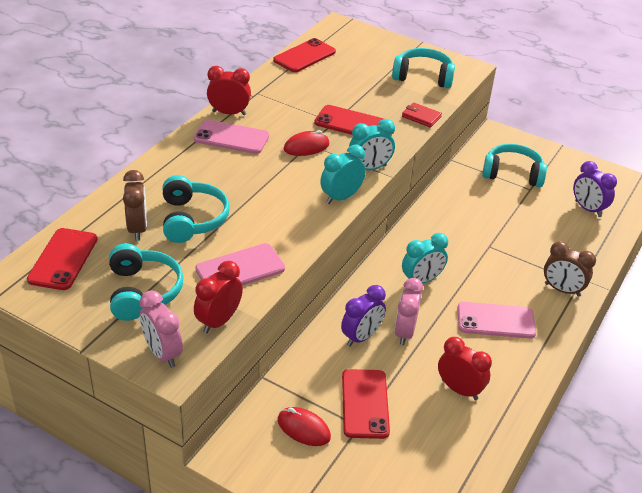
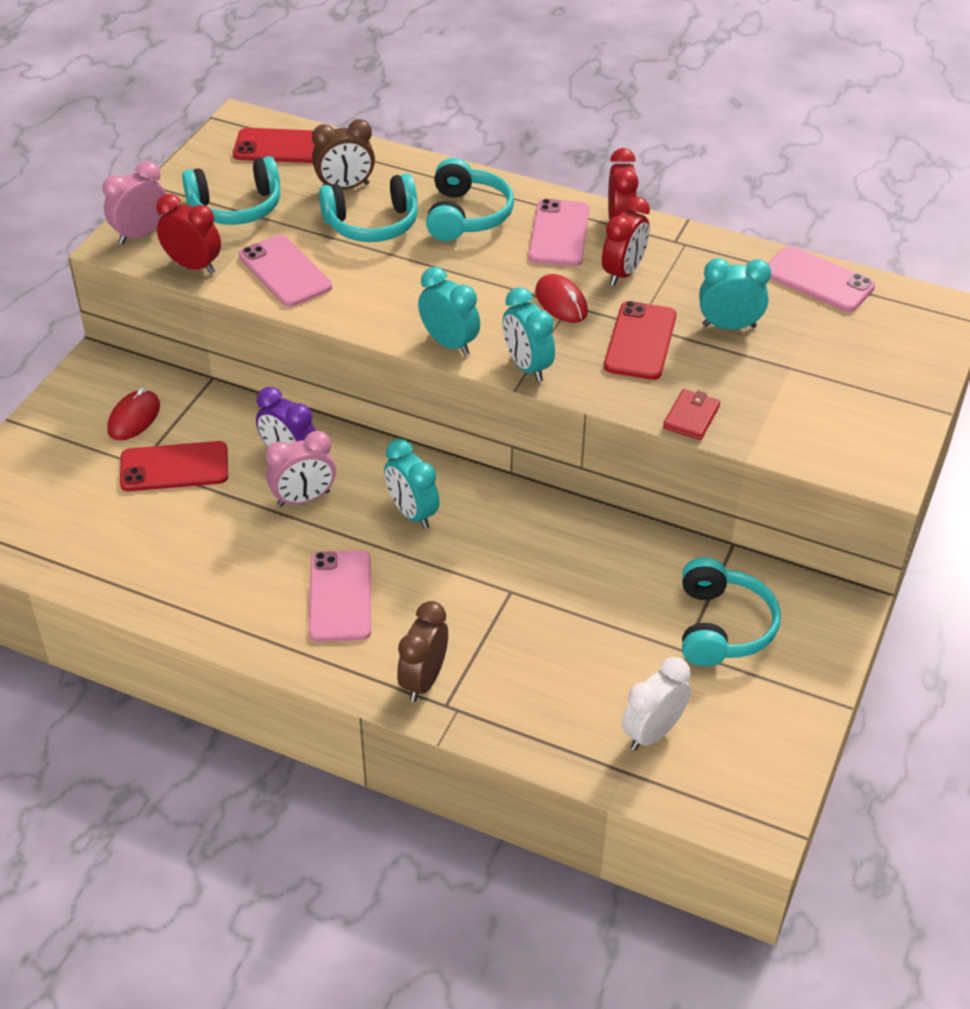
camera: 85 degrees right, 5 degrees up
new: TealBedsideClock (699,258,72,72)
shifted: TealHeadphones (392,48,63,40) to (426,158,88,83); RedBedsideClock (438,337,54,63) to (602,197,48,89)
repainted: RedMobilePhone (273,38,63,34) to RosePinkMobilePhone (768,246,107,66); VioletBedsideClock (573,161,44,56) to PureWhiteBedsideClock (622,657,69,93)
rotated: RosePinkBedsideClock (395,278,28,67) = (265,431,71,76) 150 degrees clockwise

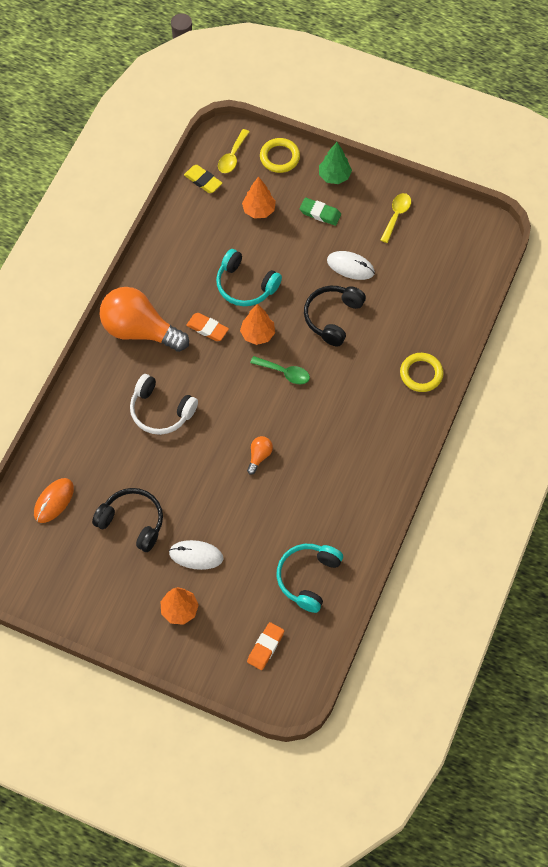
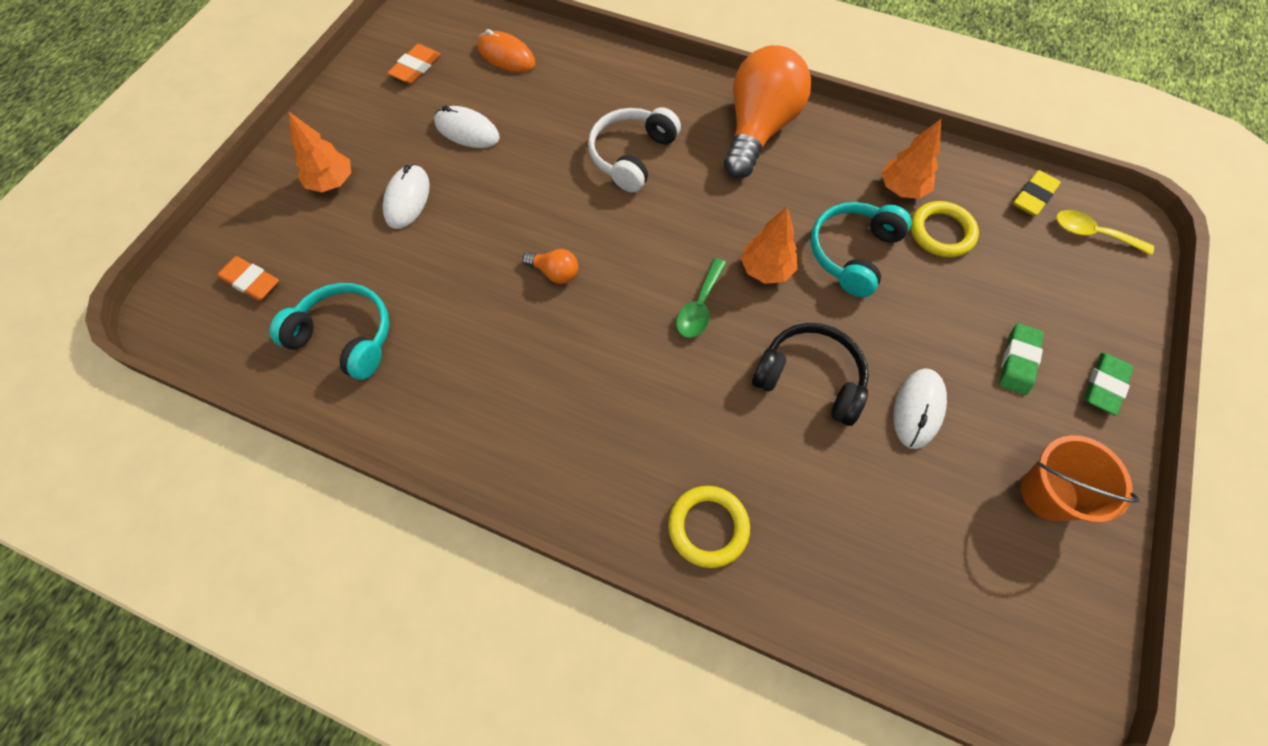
camera: 90 degrees right, 0 degrees up
shifted: YellowHoop (260,138,40,35) to (911,201,68,57); BrightOrangeTree (242,176,34,43) to (881,119,60,80); BrightOrangePencilEraser (186,313,43,28) to (388,44,53,40)
swapped: GreenTree (319,142,33,42) to GreenPencilEraser (1084,352,50,64); YellowTablespoon (380,193,31,50) to BrightOrangeSandBucket (1021,435,119,88); JetBlackHeadphones (92,488,71,64) to PureWhiteMouse (434,106,66,42)

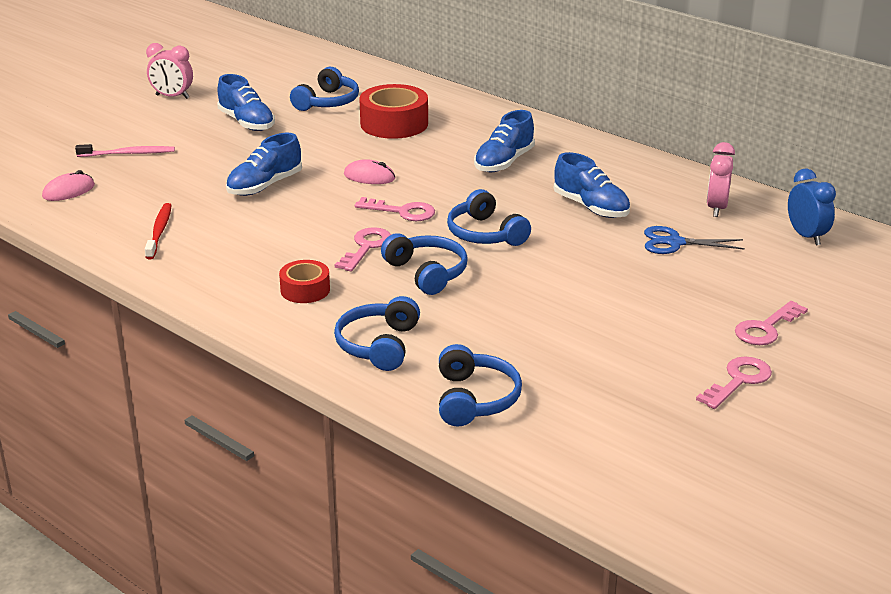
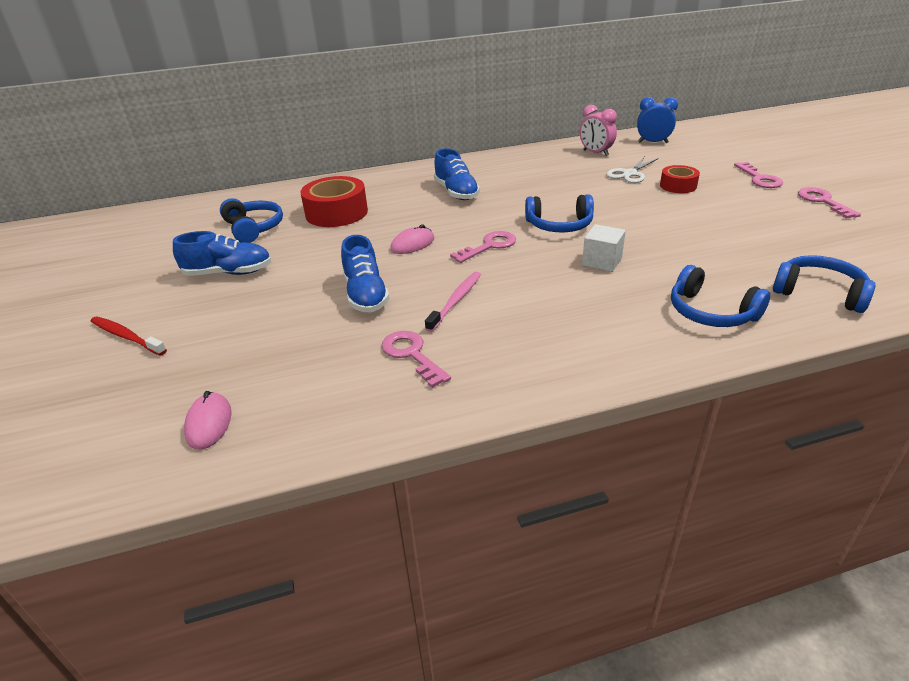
camera: 55 degrees left, 5 degrees up
gone: RosePinkBedsideClock (146,43,47,56); CobaltLaceUpShoe (554,152,76,66)
shifted: RosePinkToothBrush (75,144,100,13) to (425,272,56,60); RedToothBrush (145,203,27,56) to (91,317,76,39); RosePinkLatchkey (335,227,56,45) to (381,331,70,57); RedRollOfTape (279,260,51,43) to (660,165,40,28)
swapped: CobaltHeadphones (381,233,87,62) to PureWhiteSolidCube (582,224,44,48)
repainted: CobaltScissors (644,226,101,28) to PureWhiteScissors (606,157,53,26)

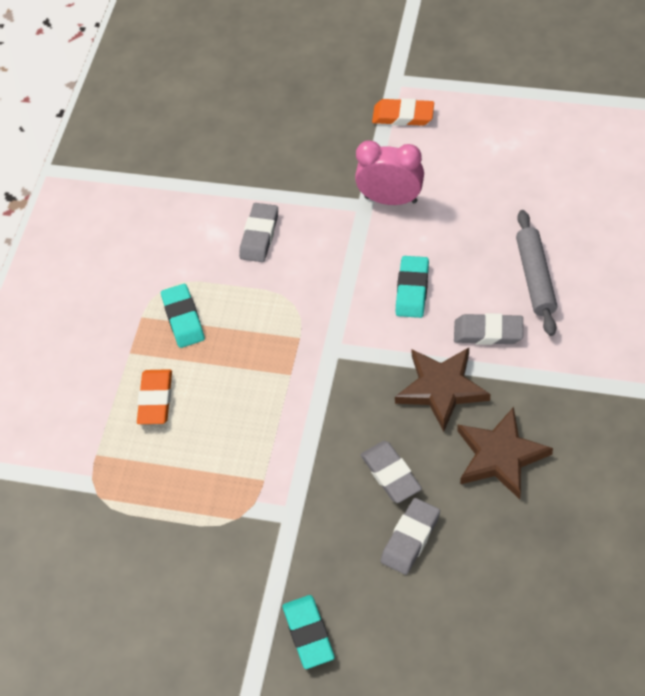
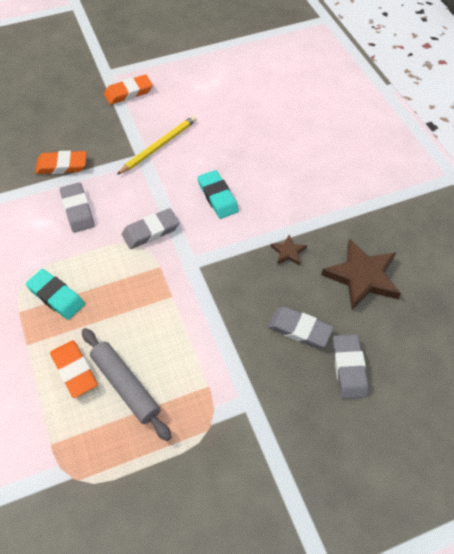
camera: 40 degrees left, 0 degrees up
gone: TealPencilEraser (282,595,53,74)
new: BrightOrangePencilEraser (35,151,52,23)
shifted: GrayDoughRoller (516,210,41,126) to (82,328,89,113); GrayPencilEraser (454,313,69,32) to (122,208,57,41)
swapped: RosePinkBedsideClock (355,140,69,65) to YellowWoodenPencil (117,116,80,59)
scaled: DarkBrownFivePointedStar (395,348,95,84) = (271,235,36,30) x0.47

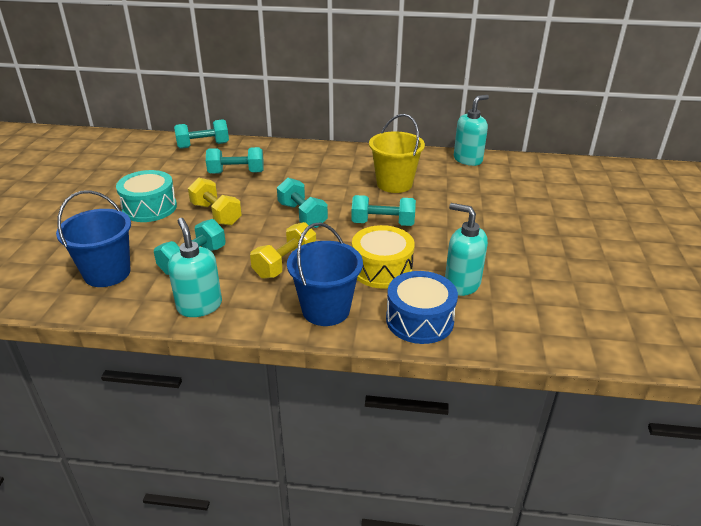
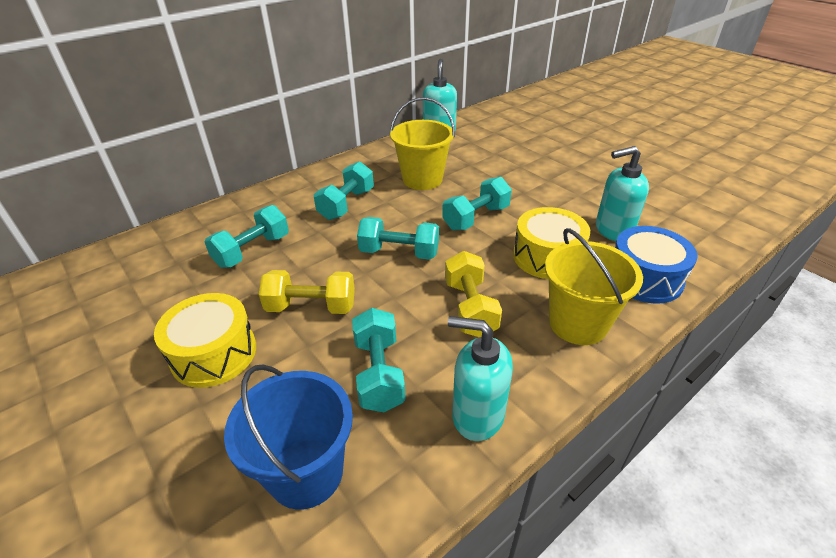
camera: 45 degrees left, 5 degrees up
shifted: TealFreeWeight (174,119,55,30) to (314,161,60,59)
repainted: TealDrum (116,170,61,52) to YellowDrum (154,293,102,95); CobaltSandBucket (287,222,76,104) to YellowSandBucket (545,228,98,117)

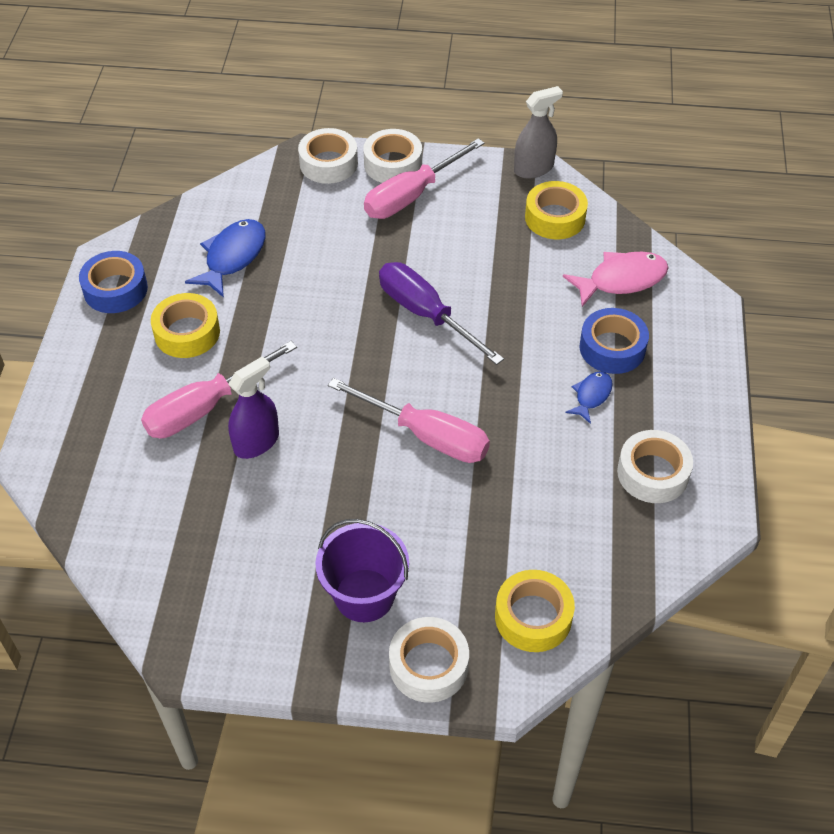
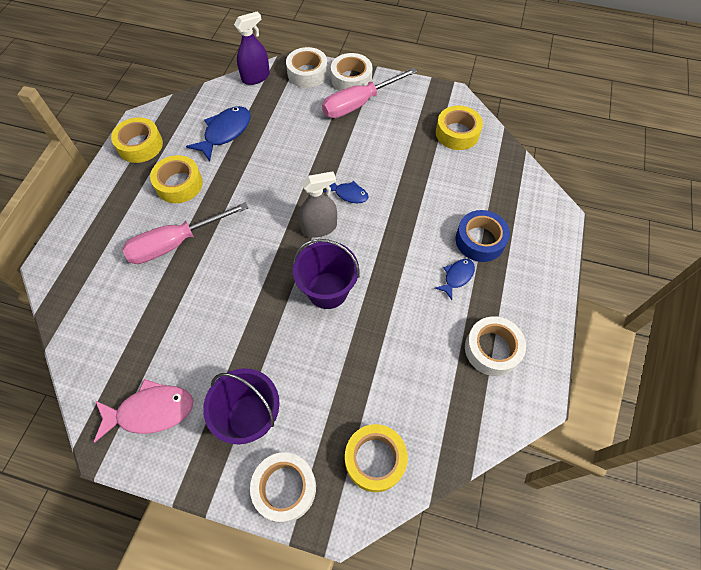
camera: 10 degrees right, 10 degrees up
shifted: GraySprayBottle (514,86,49,93) to (299,171,38,67); RosePinkFishFigure (563,252,106,55) to (94,379,100,63); VioletSprayBottle (228,356,51,103) to (234,11,36,74)
swapped: VioletFlatScrewdriver (379,262,125,103) to CobaltFishFigure (323,181,46,22); RosePinkFlatScrewdriver (328,378,162,85) to VioletSandBucket (293,239,67,70)
repainted: CobaltRollOfTape (79,251,69,62) to YellowRollOfTape (111,117,52,46)

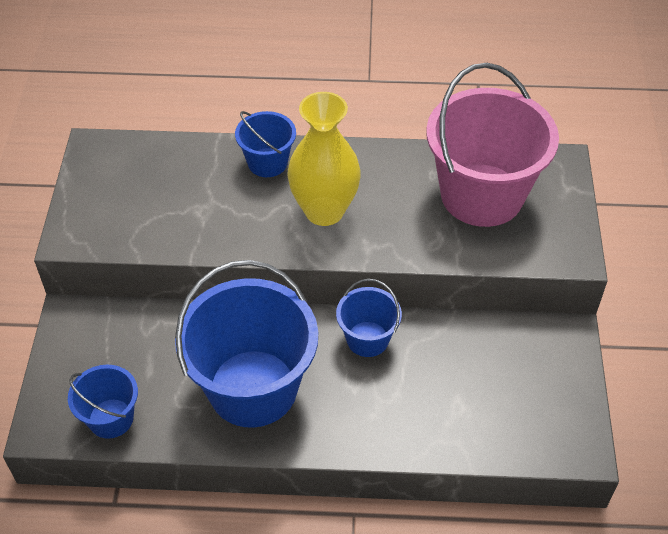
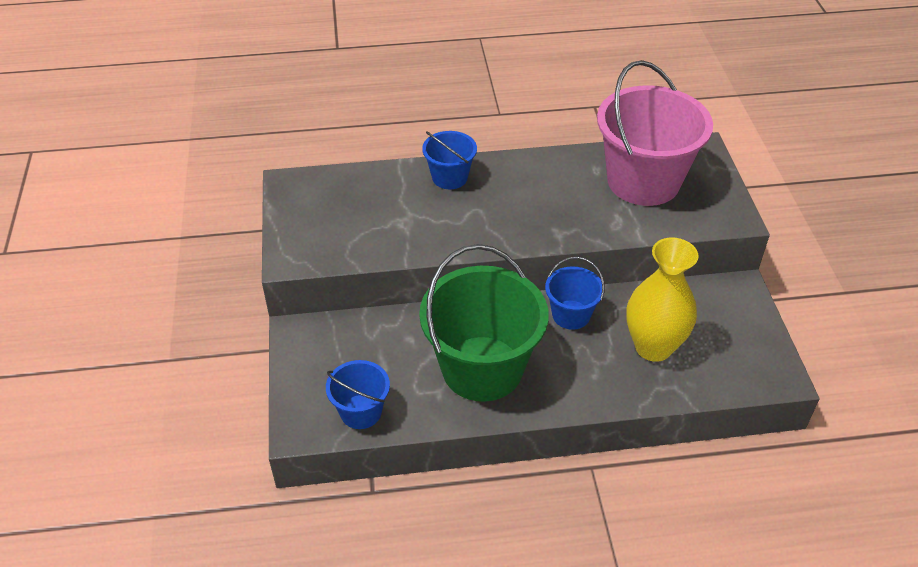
camera: 10 degrees left, 5 degrees down
shifted: YellowVase (287,92,74,134) to (626,237,73,125)
repainted: CobaltSandBucket (175,260,143,168) to GreenSandBucket (419,244,130,158)

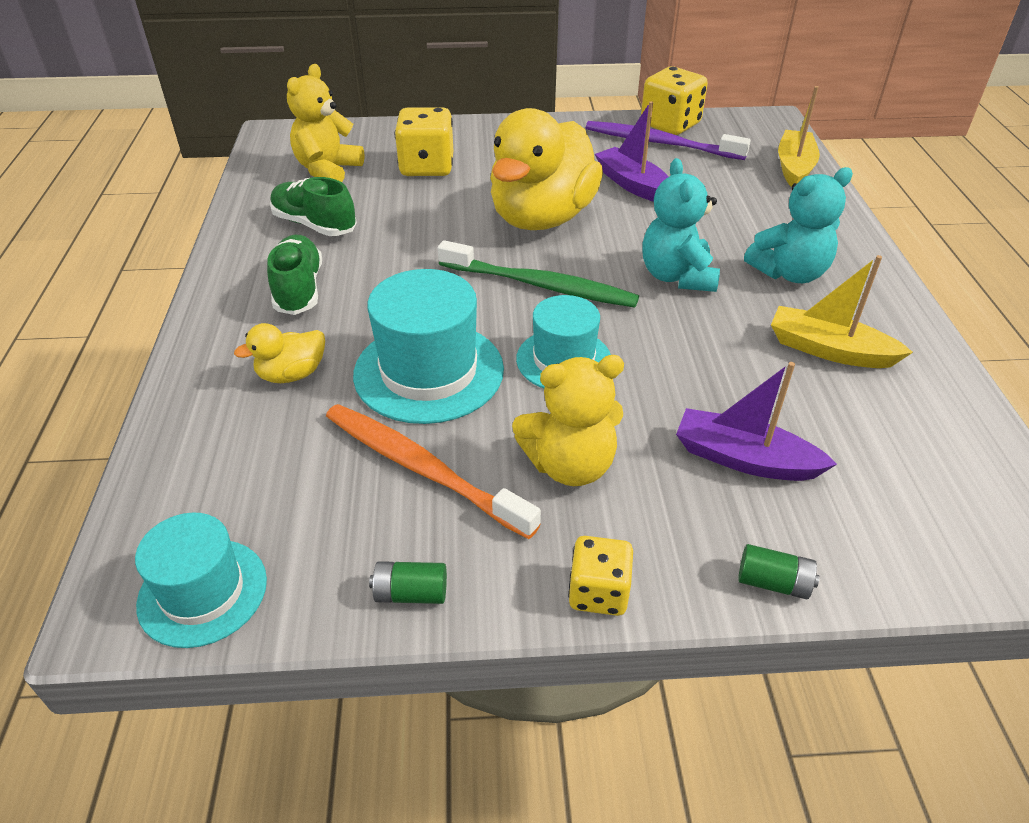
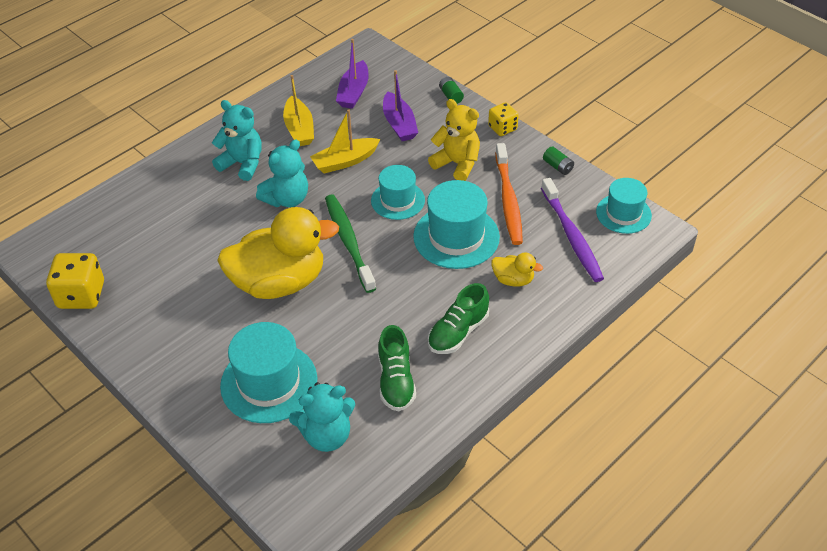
camera: 130 degrees left, 5 degrees up
shifted: YellowBoat (778,86,42,101) to (310,109,70,65); VioletBoat (595,101,74,101) to (336,39,33,70); VioletToothBrush (586,121,165,39) to (541,178,63,104)
swapped: YellowDice (395,107,58,69) to TealTallHat (220,322,97,101)
repainted: YellowStuffedBear (287,64,78,118) to TealStuffedBear (289,382,66,70)

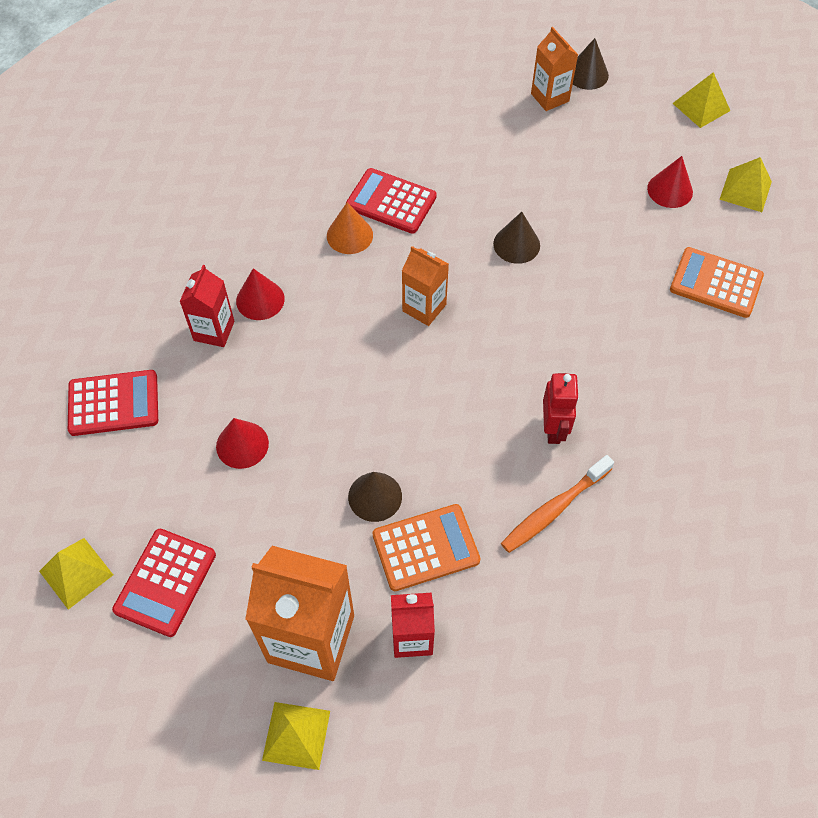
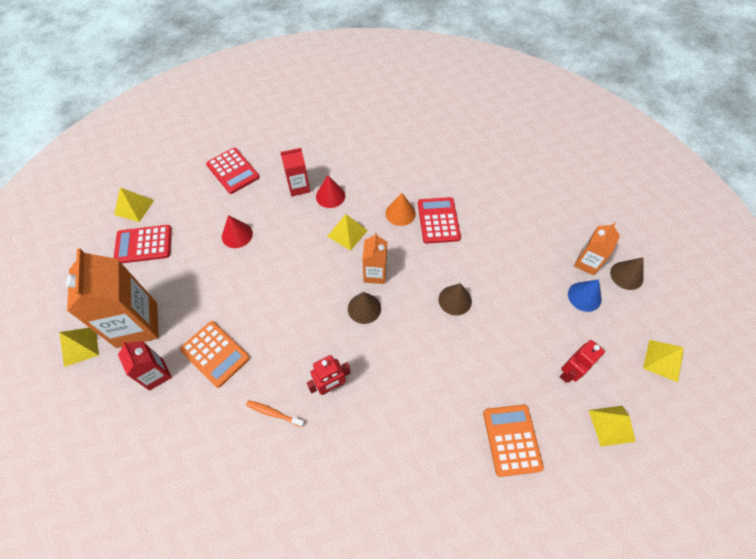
camera: 60 degrees right, 0 degrees up
new: YellowPyramid (327,214,41,37); CobaltCone (568,279,34,33)
shifted: DarkBrownCone (348,472,54,50) to (348,292,33,32)
swapped: RedCone (647,156,46,52) to RedRobotFigure (560,340,45,43)
scaled: BrightOrangeToothBrush (501,455,113,98) = (246,400,59,27) x0.64

